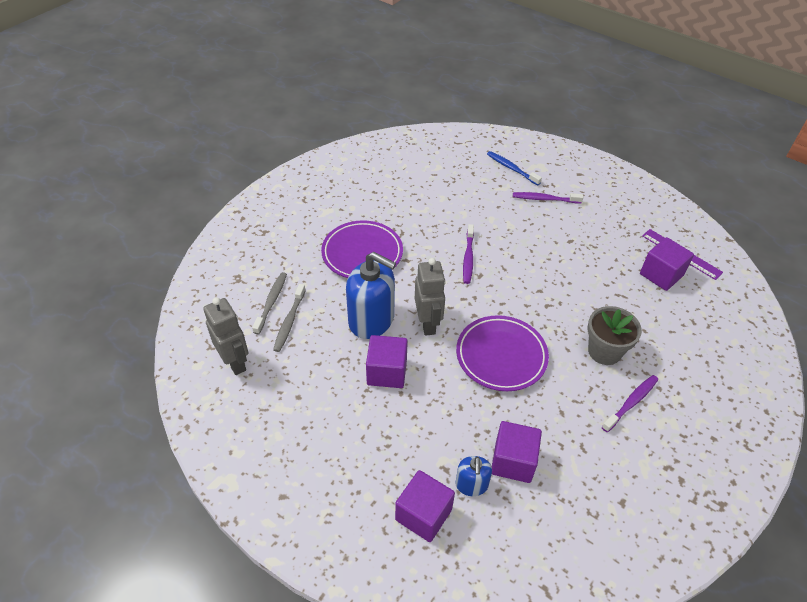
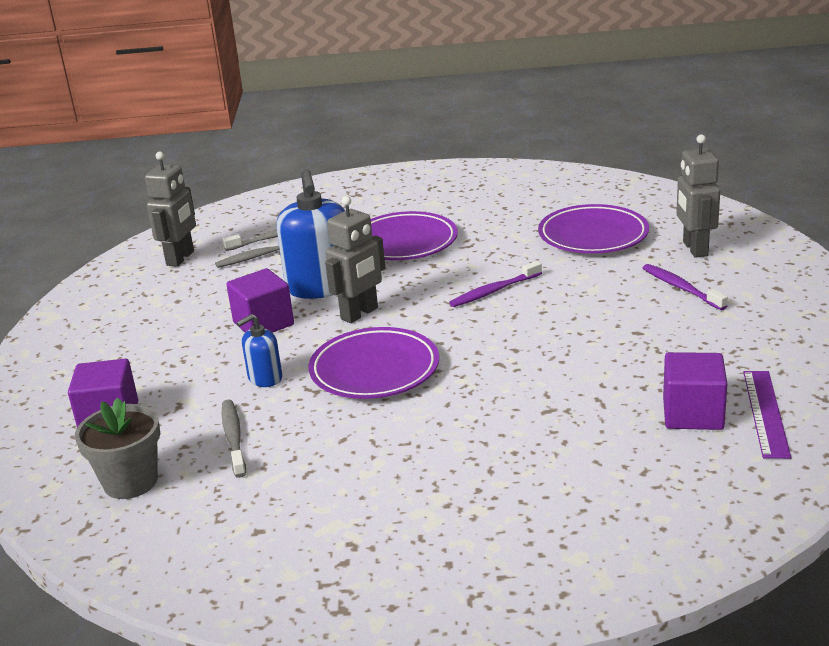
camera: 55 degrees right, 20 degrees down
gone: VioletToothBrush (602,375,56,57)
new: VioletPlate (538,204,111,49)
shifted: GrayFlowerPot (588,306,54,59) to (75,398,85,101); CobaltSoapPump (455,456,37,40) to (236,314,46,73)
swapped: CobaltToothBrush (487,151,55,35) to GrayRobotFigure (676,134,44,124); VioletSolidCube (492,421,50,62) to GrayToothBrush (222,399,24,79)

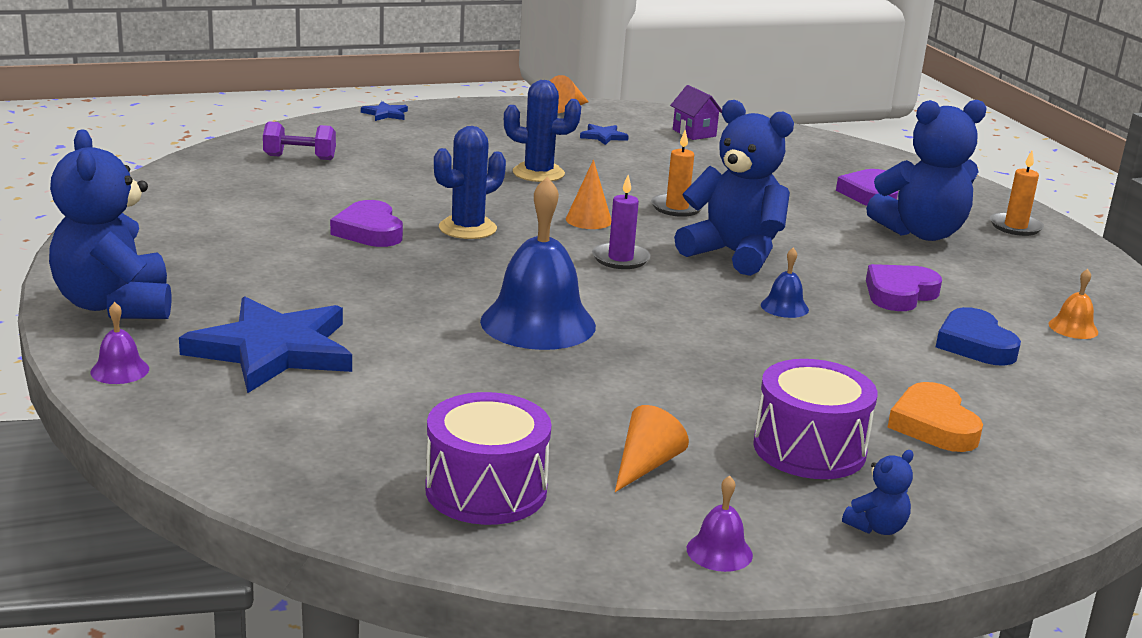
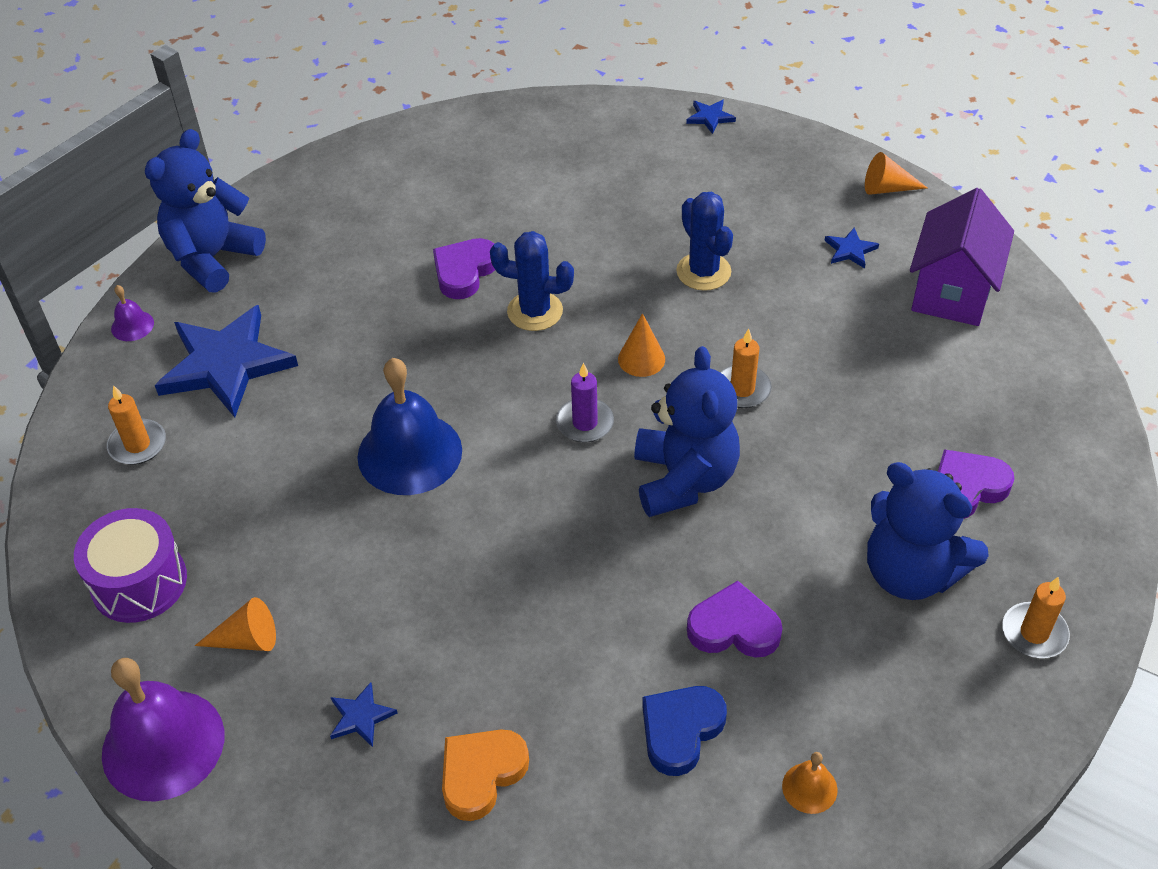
camera: 55 degrees right, 25 degrees up
gone: VioletFreeWeight (263,121,73,39); CobaltBell (761,248,48,70); CobaltStuffedBear (842,450,72,85)
new: BrightOrangeCandle (107,385,59,80)
swapped: VioletDrum (753,359,125,120) to CobaltFivePointedStar (330,682,67,65)
scaled: VioletToyHouse (670,85,52,55) = (910,188,104,138) x1.93; VioletBell (687,476,66,96) = (102,658,122,144) x2.28

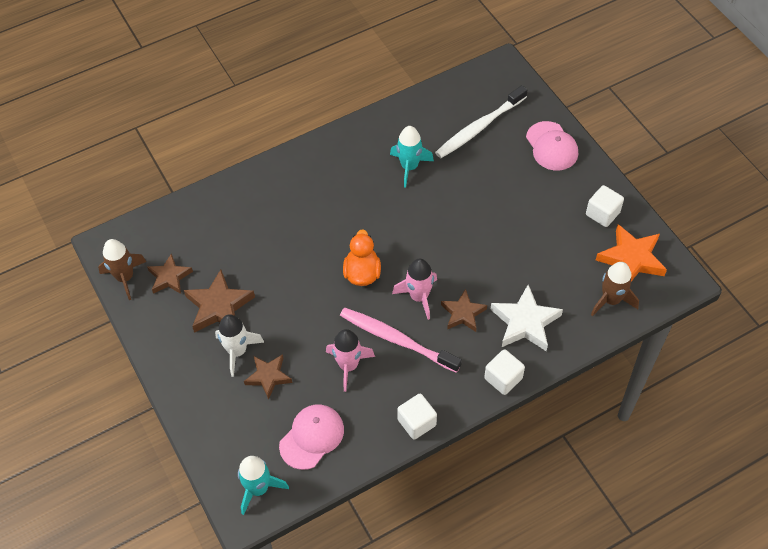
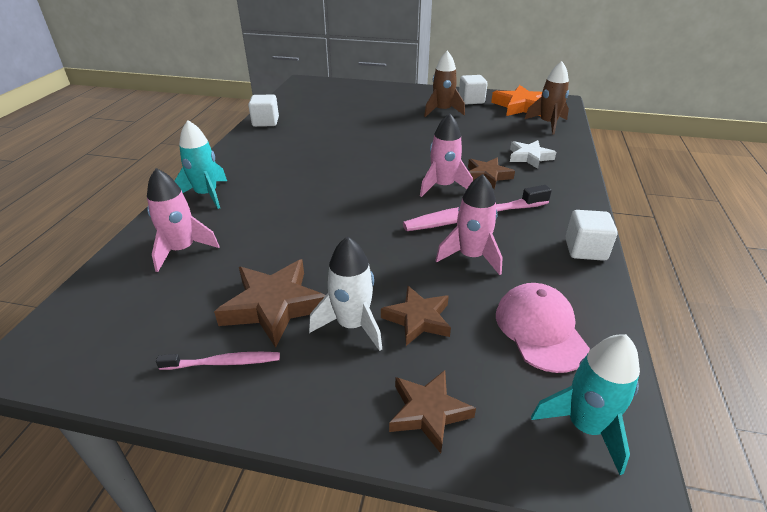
camera: 50 degrees left, 20 degrees down
gone: PureWhiteToothBrush (435,85,92,73); RosePinkCap (526,121,52,49); BrightOrangeToyDuck (343,229,38,57)
new: RosePinkRocket (147,168,73,104); RosePinkToothBrush (156,352,124,18)
shifted: TealRocket (390,126,44,62) to (175,120,52,89); DarkBrownRocket (98,239,48,61) to (424,51,41,66); DarkBrownFivePointedStar (147,253,46,41) to (389,370,87,83); PureWhiteSolidCube (484,349,41,46) to (248,94,31,33)
scaled: PureWhiteFivePointedStar (490,285,73,66) = (510,140,46,29) x0.65

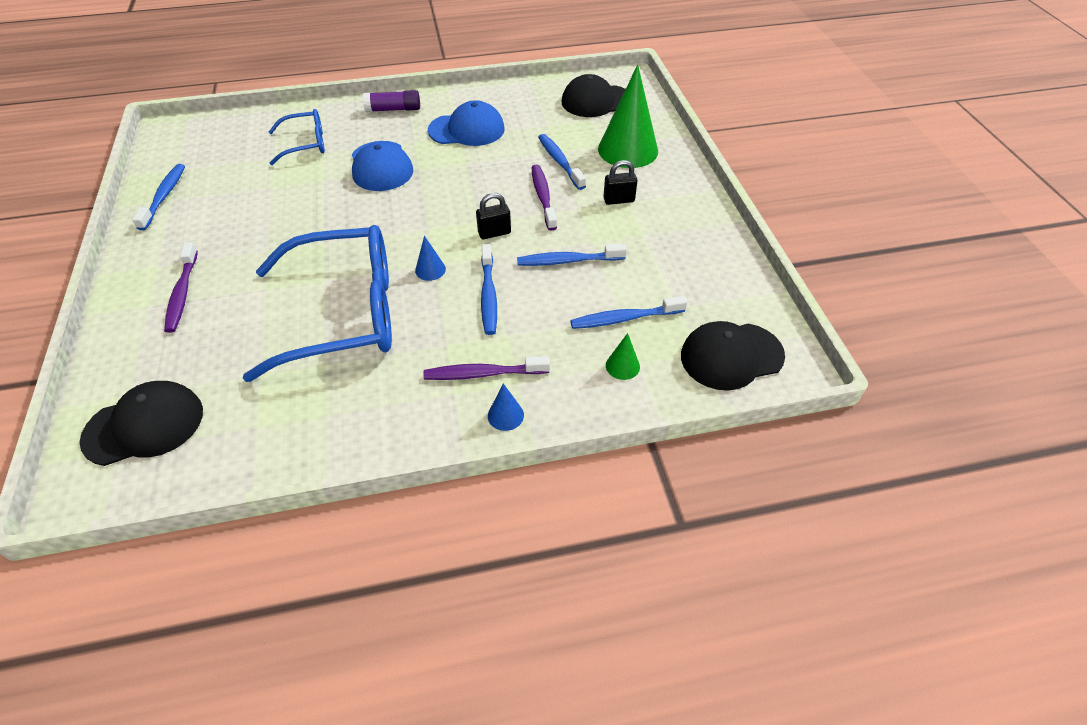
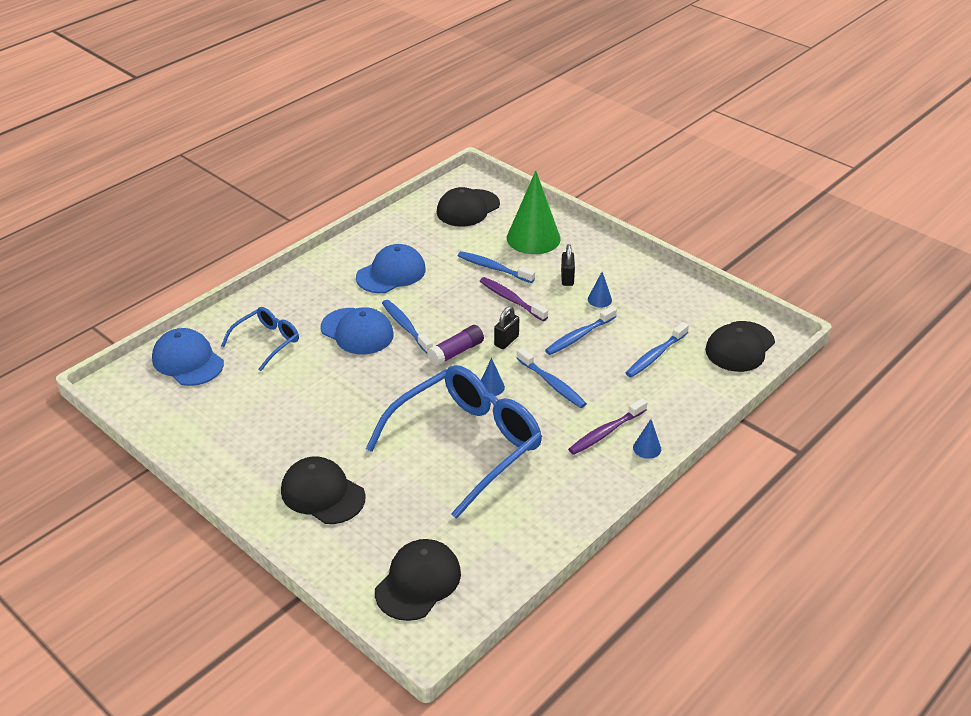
camera: 35 degrees left, 10 degrees down
gone: GreenCone (606,333,34,47)
new: CobaltCone (588,272,24,36); CobaltCap (152,328,72,58)
shifted: VioletGlueStick (363,90,57,22) to (427,325,57,41); CobaltToothBrush (132,164,53,66) to (382,300,51,54)
swapped: VioletToothBrush (164,242,34,91) to JetBlackCap (281,456,85,68)
rotated: JetBlackLock (603,160,35,45) = (561,244,14,42) 45 degrees counterclockwise

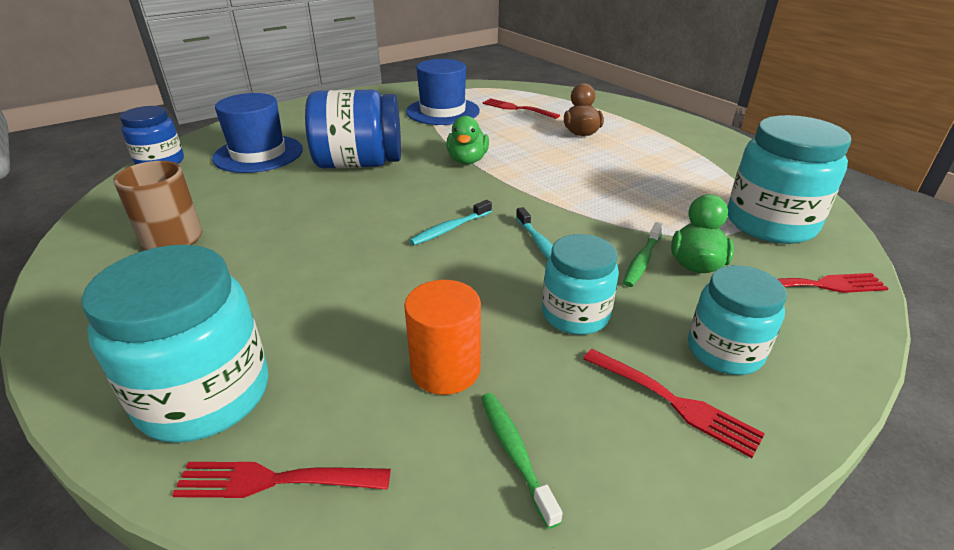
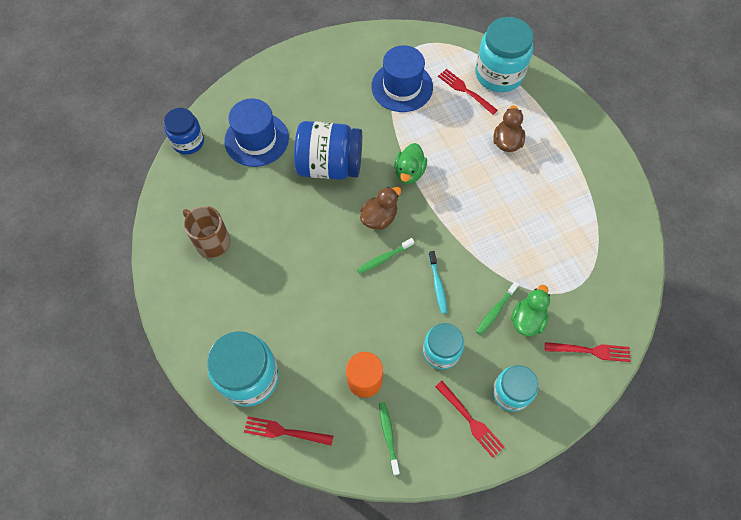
camera: 10 degrees right, 30 degrees up
new: DarkBrownToyDuck (360,187,41,43)
shifted: TealJar (727,115,124,129) to (475,17,58,75)
repainted: TealToothBrush (409,200,83,45) to GreenToothBrush (357,238,58,36)

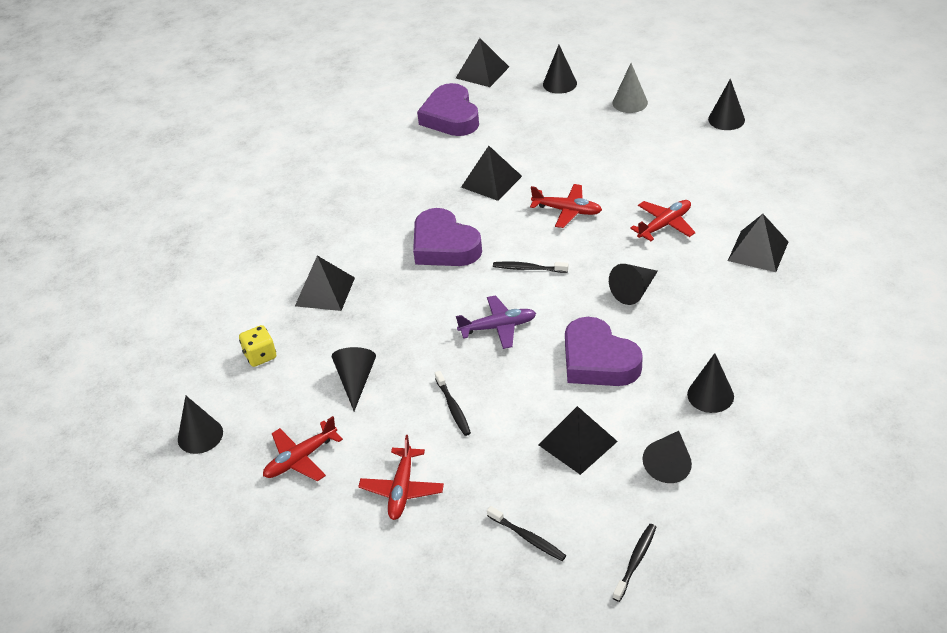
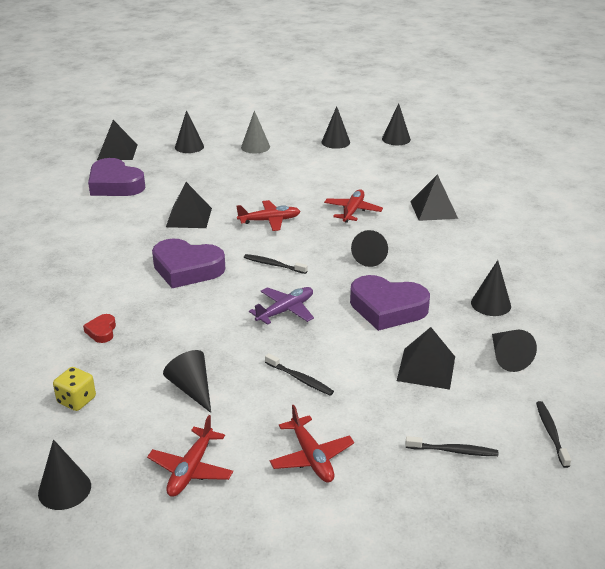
camera: 35 degrees left, 10 degrees down
new: JetBlackCone (382,103,29,42)
swapped: JetBlackPyramid (295,256,60,55) to RedLoveHeart (83,314,33,29)
rotated: JetBlackToothBrush (493,261,76,12) = (244,254,64,20) 45 degrees clockwise

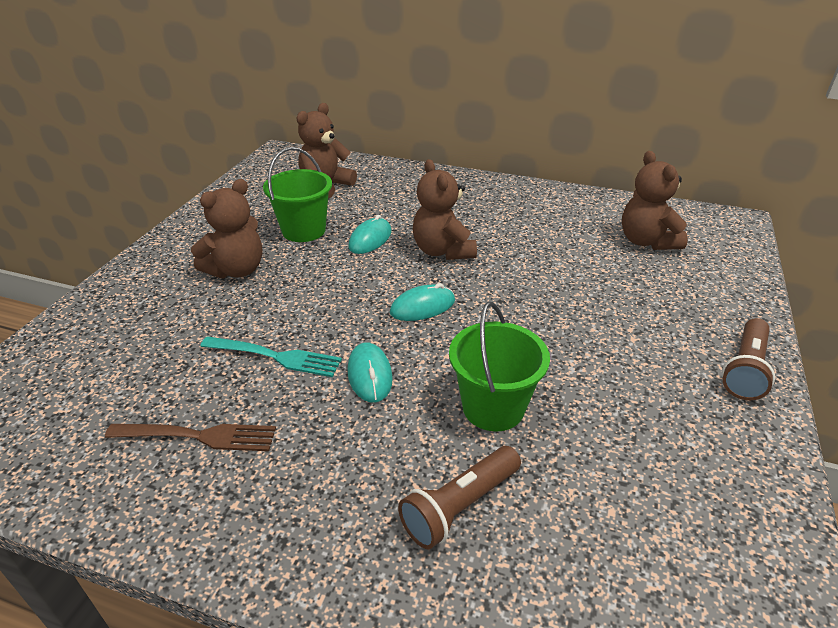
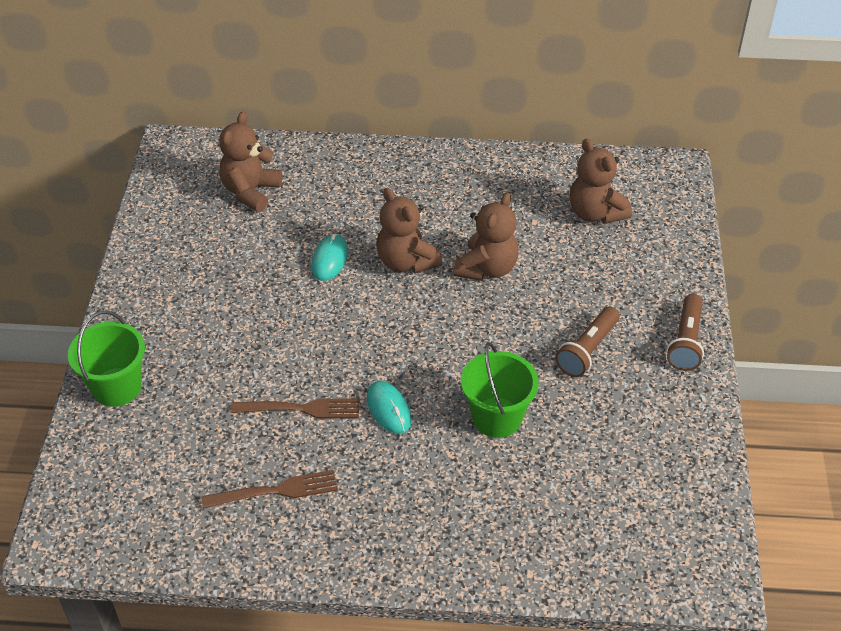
camera: 15 degrees left, 10 degrees up
gone: TealMouse (390,283,65,38)
shifted: GreenSandBucket (263,147,69,95) to (68,311,77,96); DarkBrownStuffedBear (191,179,72,99) to (454,192,64,89); DarkBrownTorch (398,446,123,103) to (555,306,65,71)
repainted: TealDinnerFork (200,336,142,41) to DarkBrownDinnerFork (231,399,128,19)

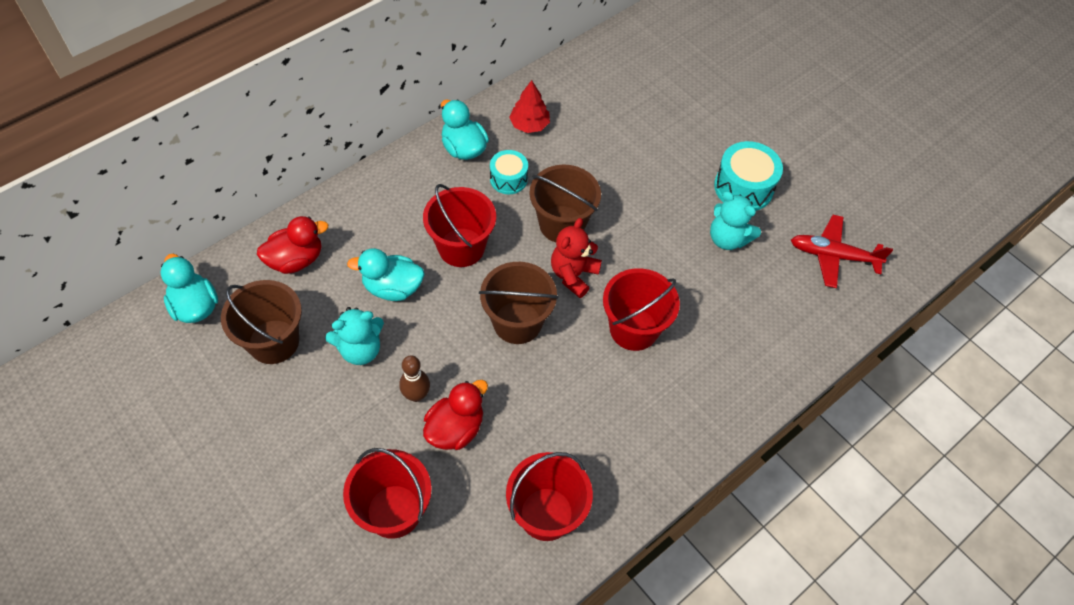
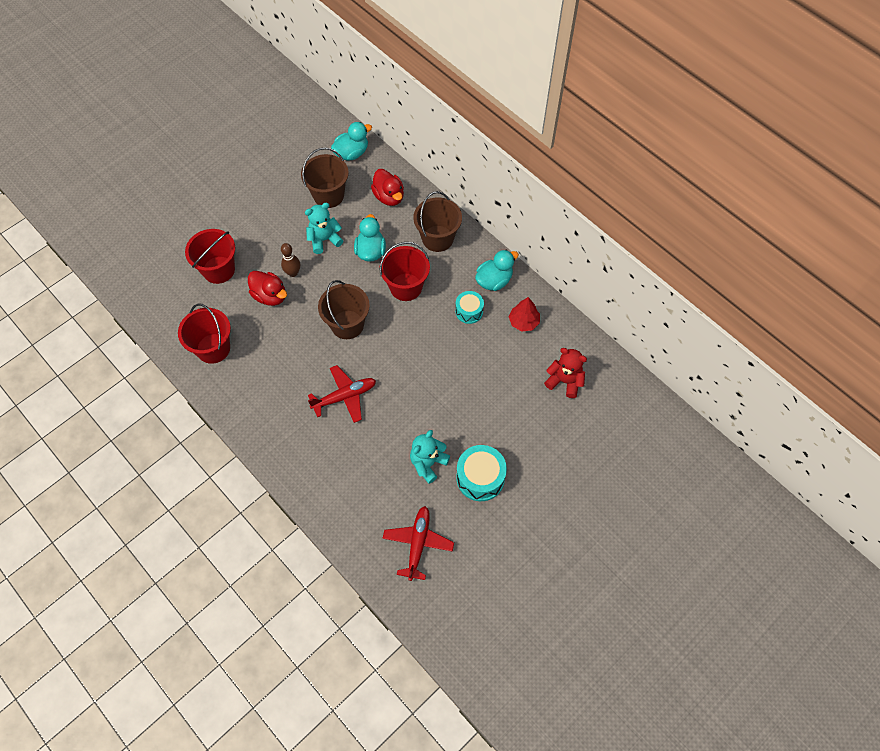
camera: 90 degrees right, 5 degrees up
shifted: DarkBrownSandBucket (529,165,72,77) to (413,191,49,61); RedStuffedBear (551,218,51,80) to (544,348,43,50)
swapped: RedSandBucket (603,268,77,83) to RedPlane (308,365,68,58)
rotated: TealStuffedBear (325,307,59,58) = (305,203,38,51) 90 degrees clockwise

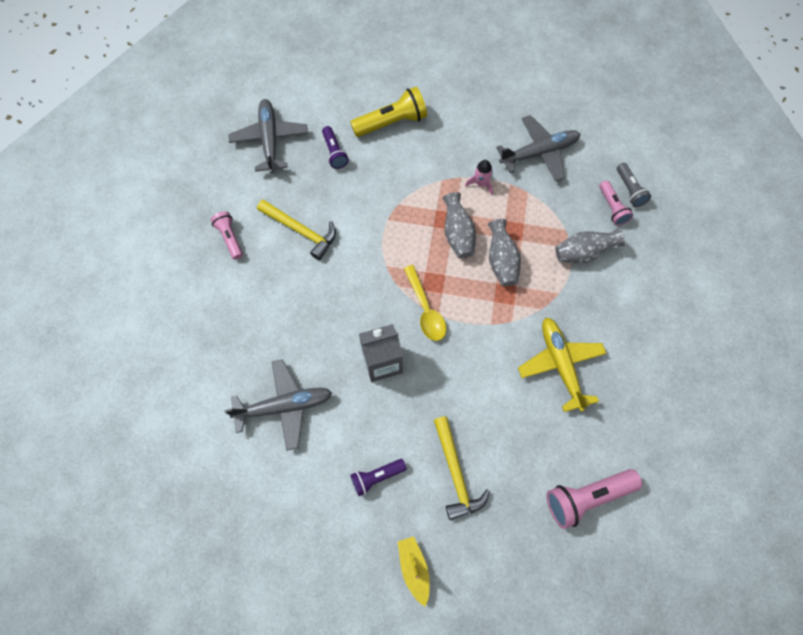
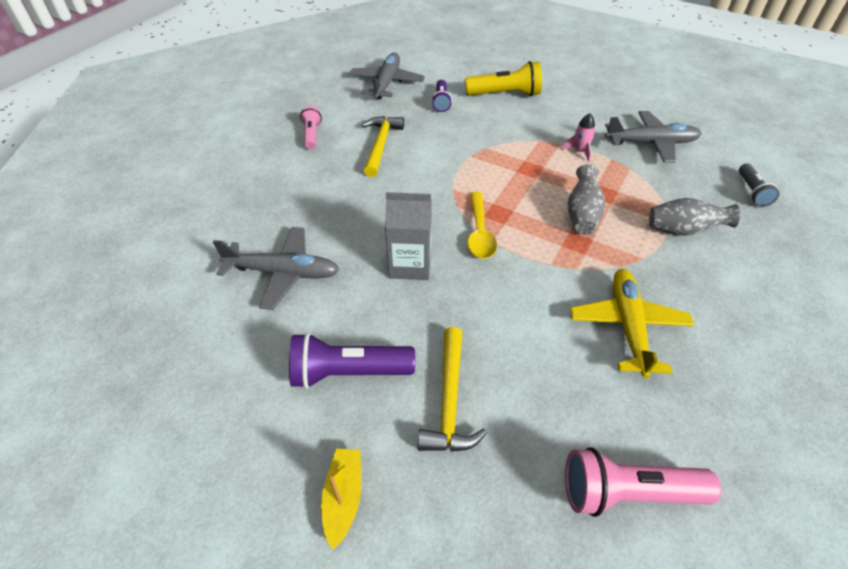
camera: 20 degrees right, 20 degrees down
gone: RosePinkTorch (599,180,34,46); GrayVase (442,192,34,66)
rotated: YellowCarpenter'sHammer (257,200,79,60) = (362,116,42,61) 135 degrees counterclockwise
scaled: VioletTorch (350,459,57,37) = (289,333,126,56) x1.67

